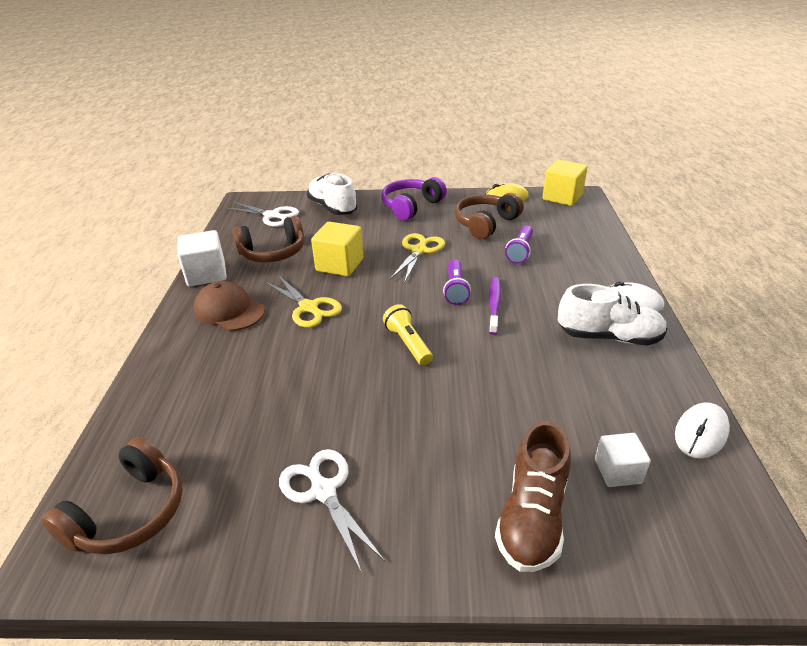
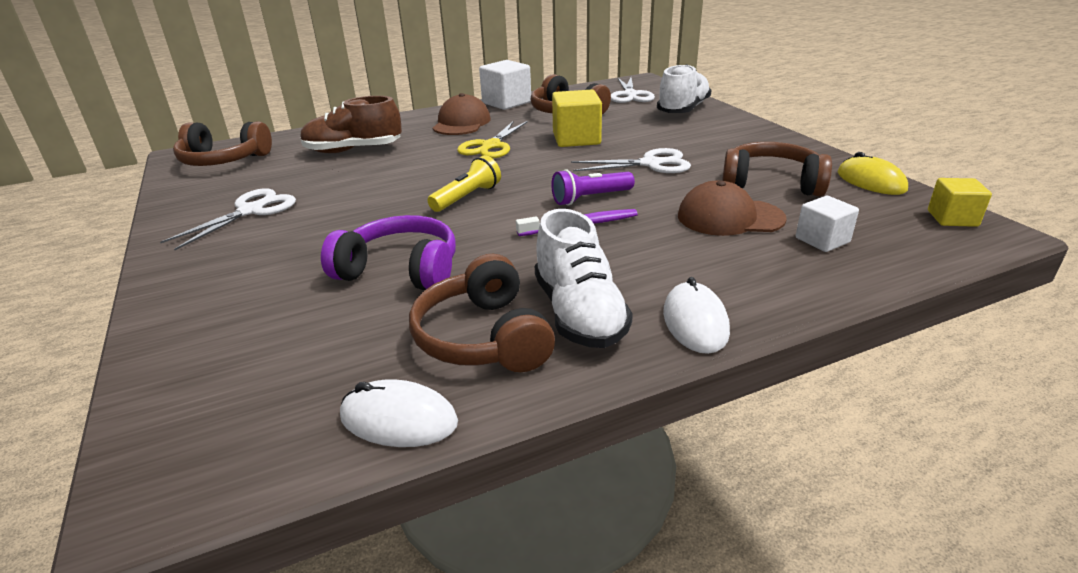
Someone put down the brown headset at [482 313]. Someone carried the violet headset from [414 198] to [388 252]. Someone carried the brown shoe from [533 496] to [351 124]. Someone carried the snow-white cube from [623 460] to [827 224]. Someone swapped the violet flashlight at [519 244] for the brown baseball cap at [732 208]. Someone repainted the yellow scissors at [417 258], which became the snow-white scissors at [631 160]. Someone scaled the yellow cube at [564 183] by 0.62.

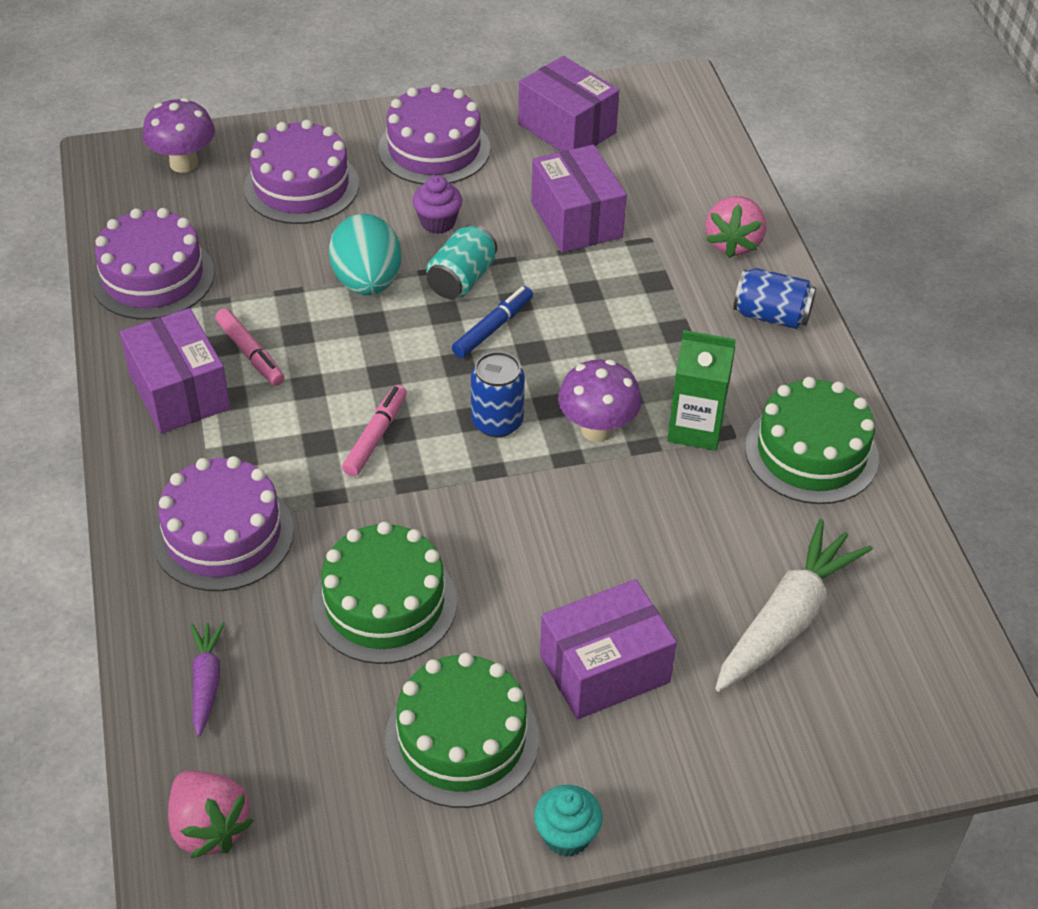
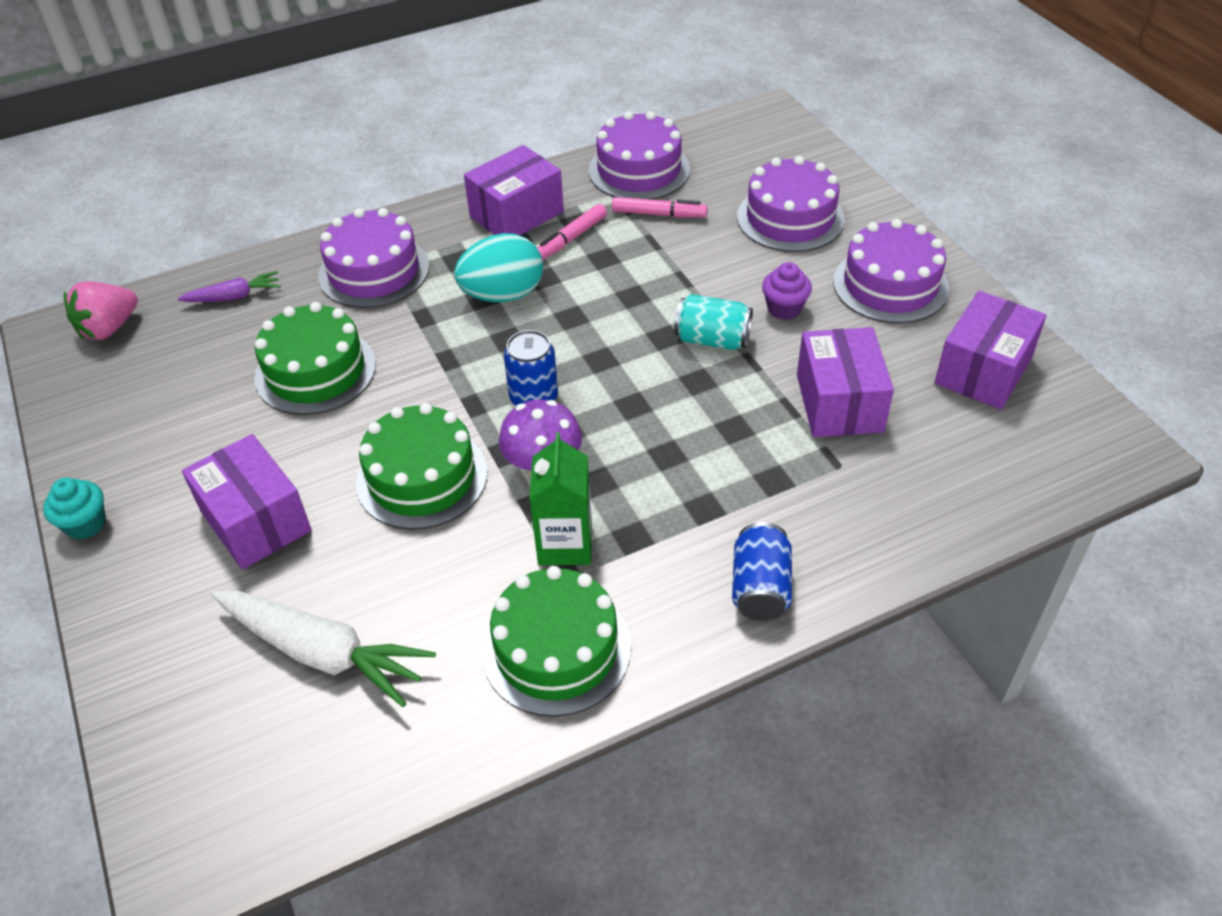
Someone took away the violet mushroom at [178 135]. Someone took away the blue marker pen at [492 322]. Someone took away the pink strawberry at [736 227]. Someone carried the turquoise toy egg from [365 254] to [498 267]. Someone carried the pink marker pen from [374 431] to [659 207]. Someone carried the green gateau from [462 730] to [422 466]. Someone rotated the violet box at [579 199] by 60 degrees counterclockwise.

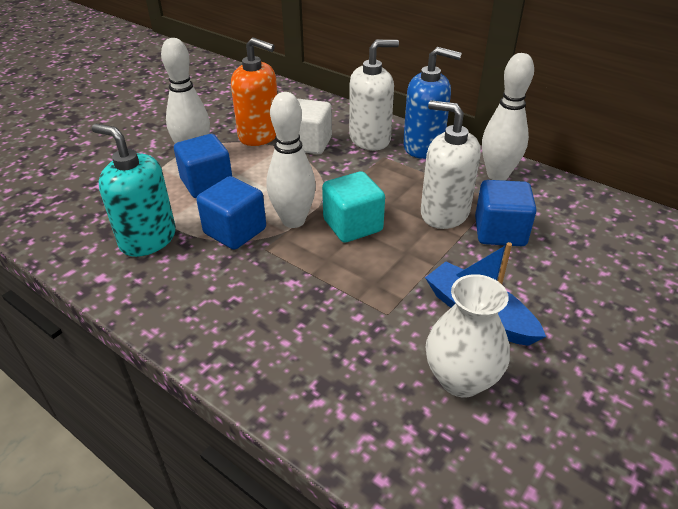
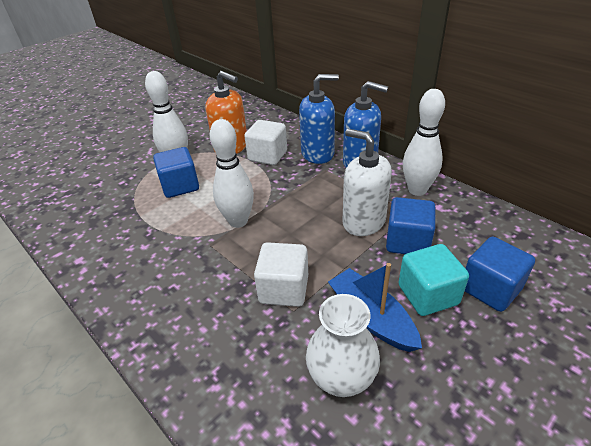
Someone took away the turquoise soap dispenser at [134 190]. Someone put down the snow-white cube at [281 274]. Someone carried the blue cube from [231 213] to [500 274]. Someone carried the turquoise cube from [353 206] to [433 280]. Someone repainted the snow-white soap dispenser at [374 95], which became the blue soap dispenser at [319 119].

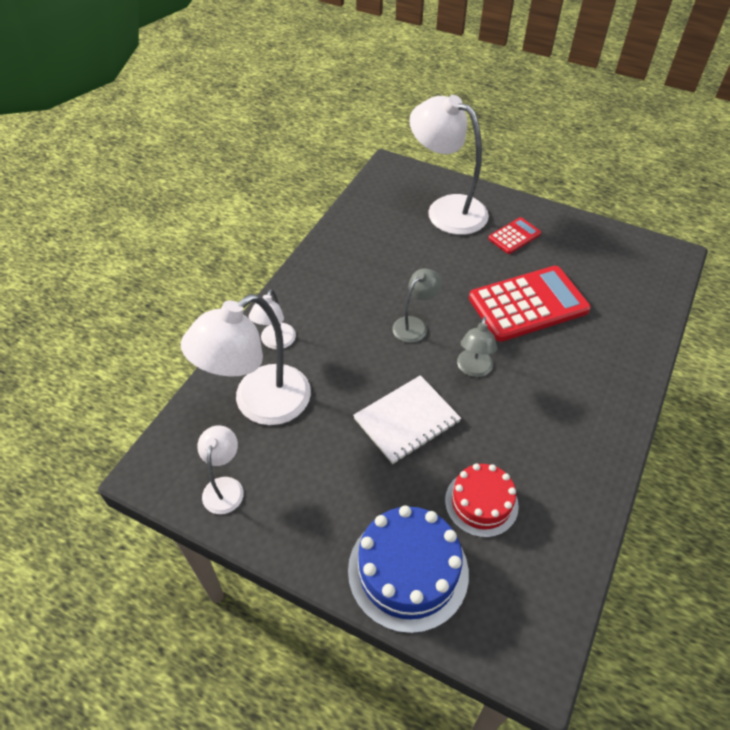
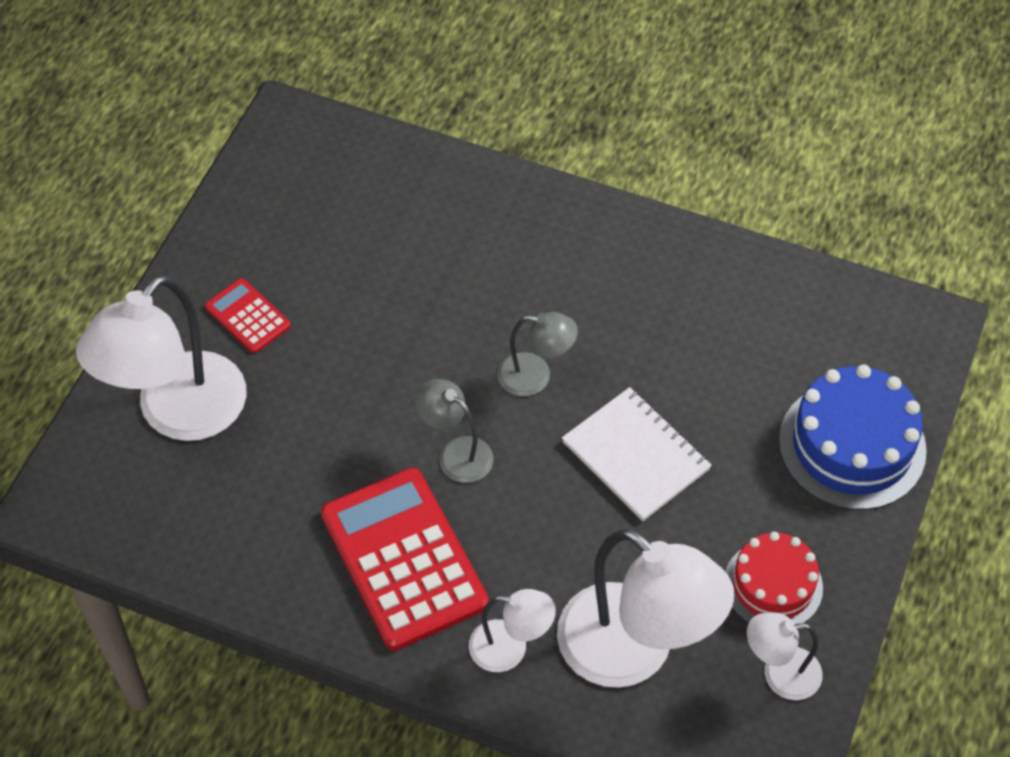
Someone carried the red gateau from [482 500] to [774 578]. Someone carried the red calculator from [530 304] to [404 559].

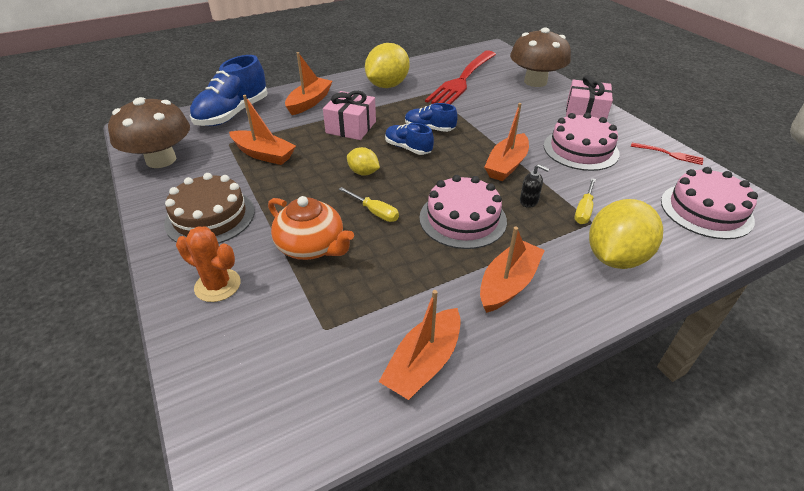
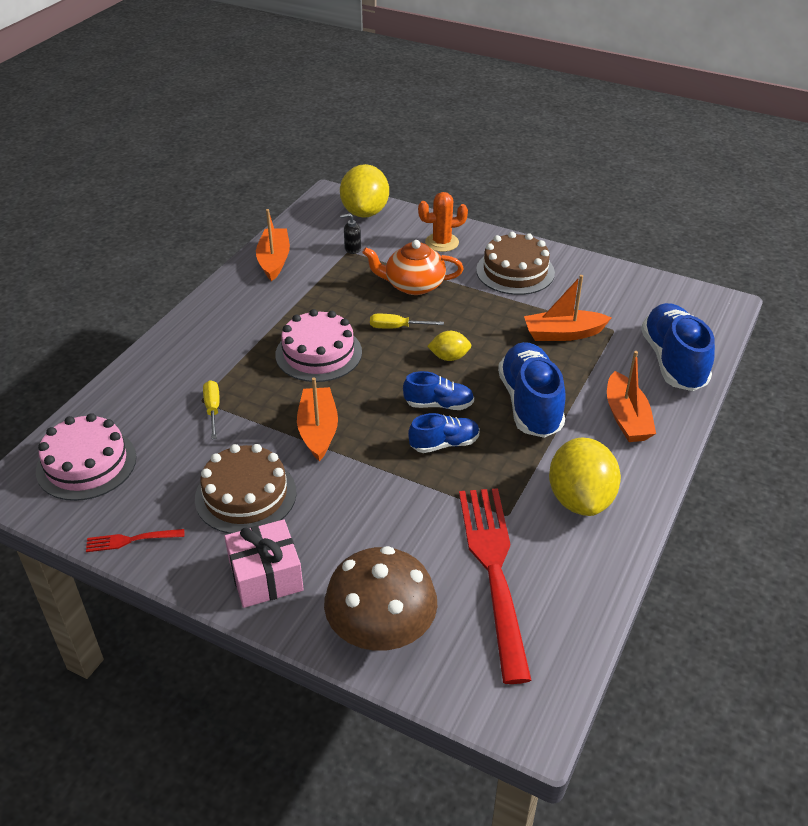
Someone took away the brown mushroom at [149 132]. Someone took away the bright orange sailboat at [512 270]. Someone carried the jet-black soap dispenser from [534 186] to [350 233]. Someone carried the yellow toy lemon from [626 234] to [364 191]. Someone swapped the pink gift at [349 115] for the blue shoe at [532 390]. Someone repainted the pink gateau at [582 142], which became the brown gateau at [246 489].

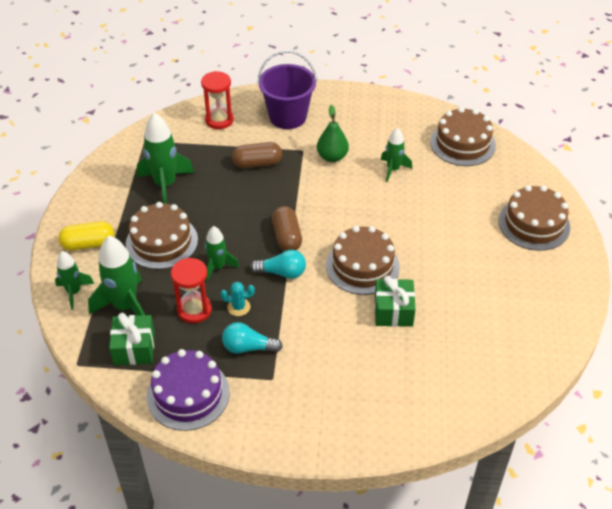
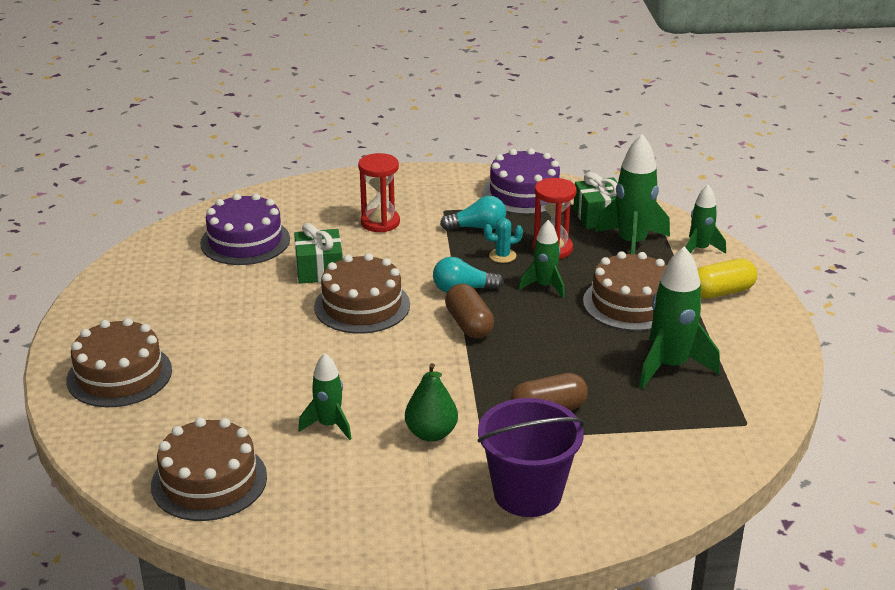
Someone put down the violet gateau at [245 229]. Someone carried the red hourglass from [217 100] to [379 192].

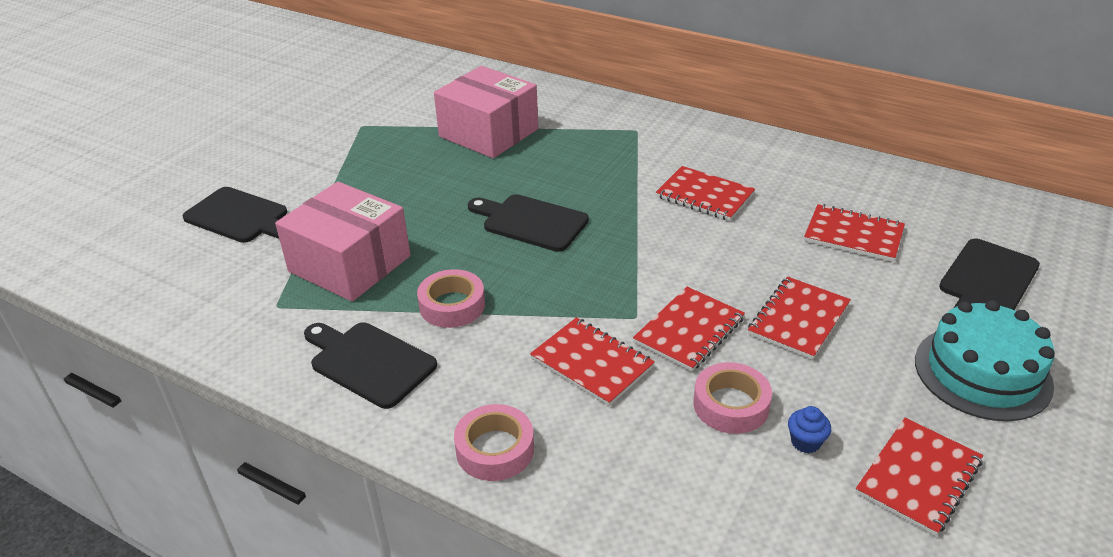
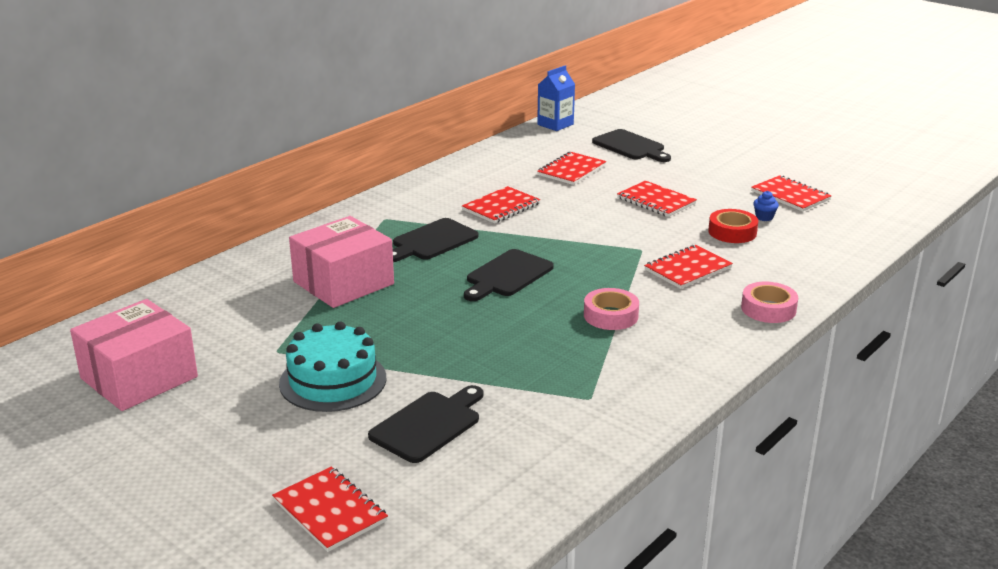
Someone put down the blue juice carton at [556 98]. Someone carried the pink box from [342 242] to [134 355]. Someone carried the jet-black cutting board from [370 365] to [436 240]. Someone carried the red notebook from [689 329] to [330 509]. Someone carried the turquoise gateau from [985 360] to [332 367]. Someone repainted the pink roll of tape at [732 398], which became the red roll of tape at [733 226].

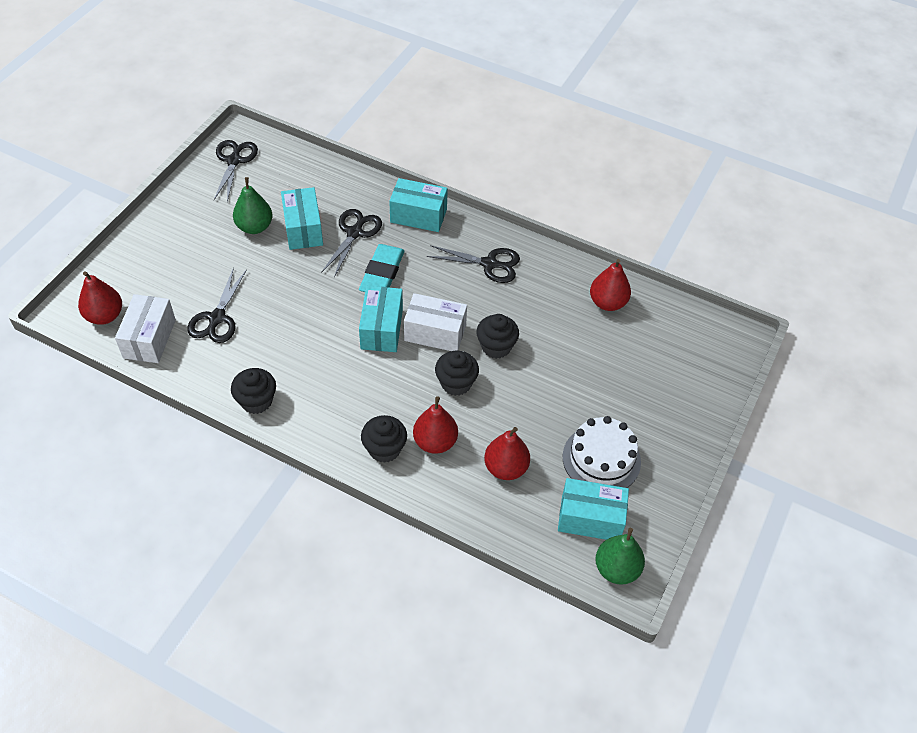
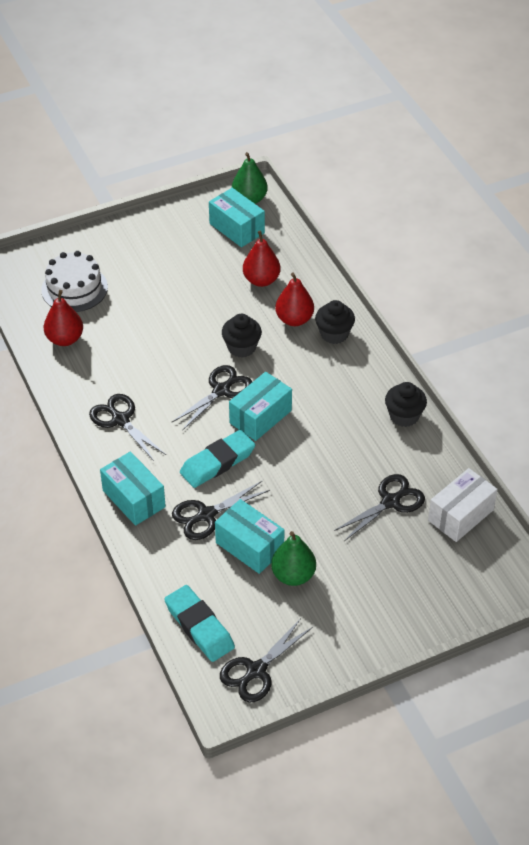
Someone took away the red pear at [100 298]. Someone took away the jet-black fairy cake at [497 336]. Someone put down the turquoise pencil eraser at [199 623]. Someone carried the snow-white gateau from [602 452] to [74 281]. Someone swapped the snow-white box at [435 322] for the jet-black scissors at [212 398]. Someone rotated the turquoise box at [302 218] by 75 degrees counterclockwise.

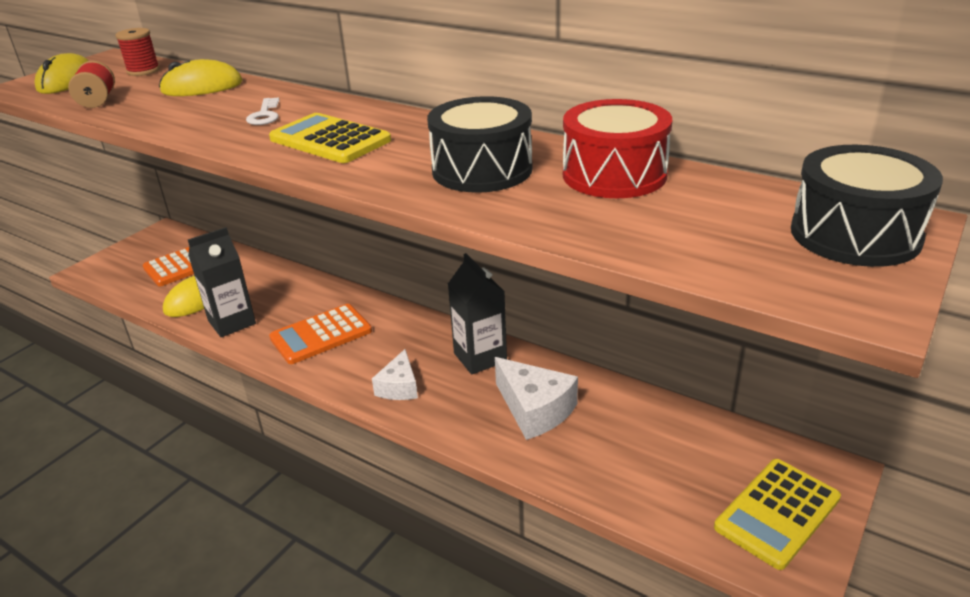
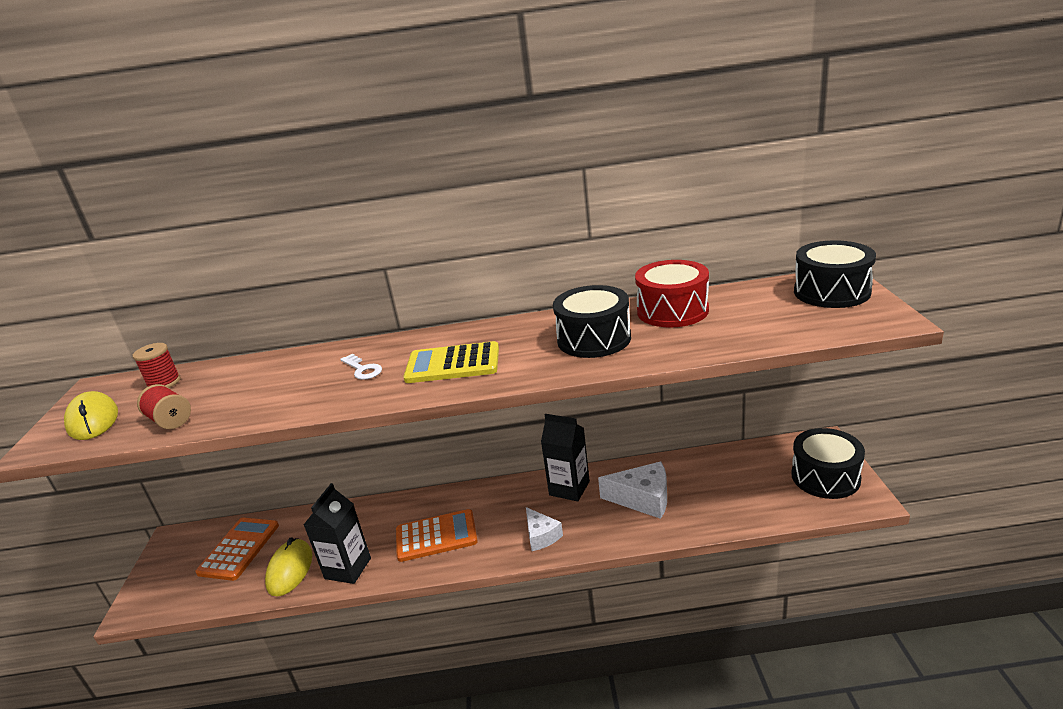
Someone took away the yellow PC mouse at [201 77]. Someone swapped the yellow calculator at [777 514] for the jet-black drum at [828 463]. Someone rotated the bright orange calculator at [320 334] by 120 degrees counterclockwise.

